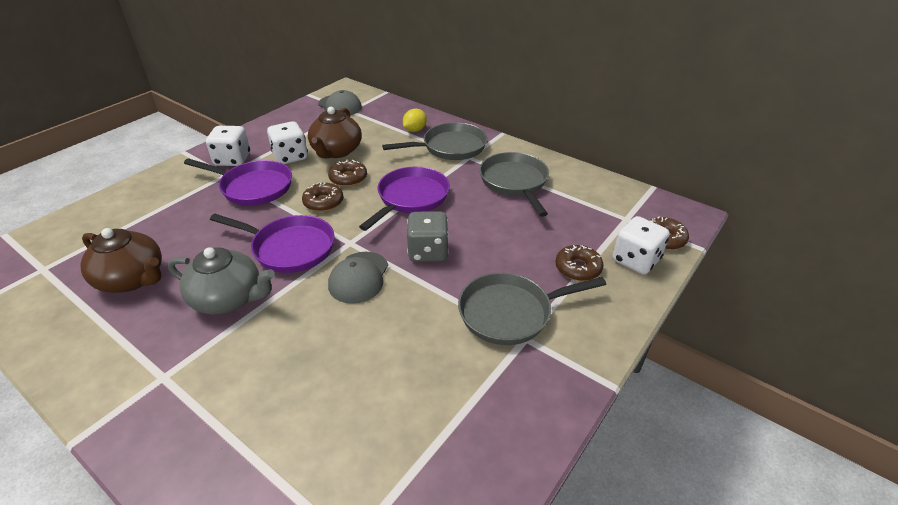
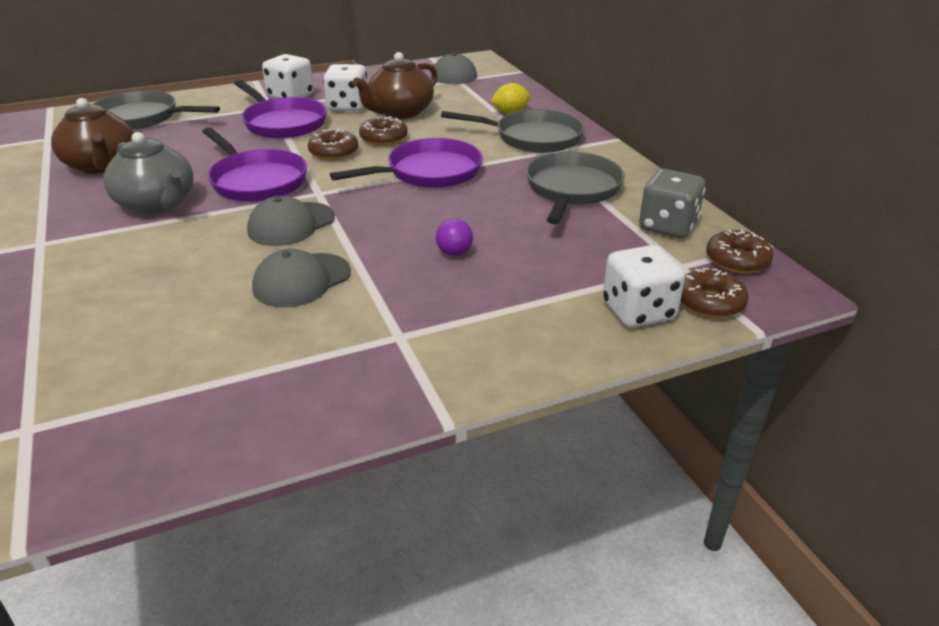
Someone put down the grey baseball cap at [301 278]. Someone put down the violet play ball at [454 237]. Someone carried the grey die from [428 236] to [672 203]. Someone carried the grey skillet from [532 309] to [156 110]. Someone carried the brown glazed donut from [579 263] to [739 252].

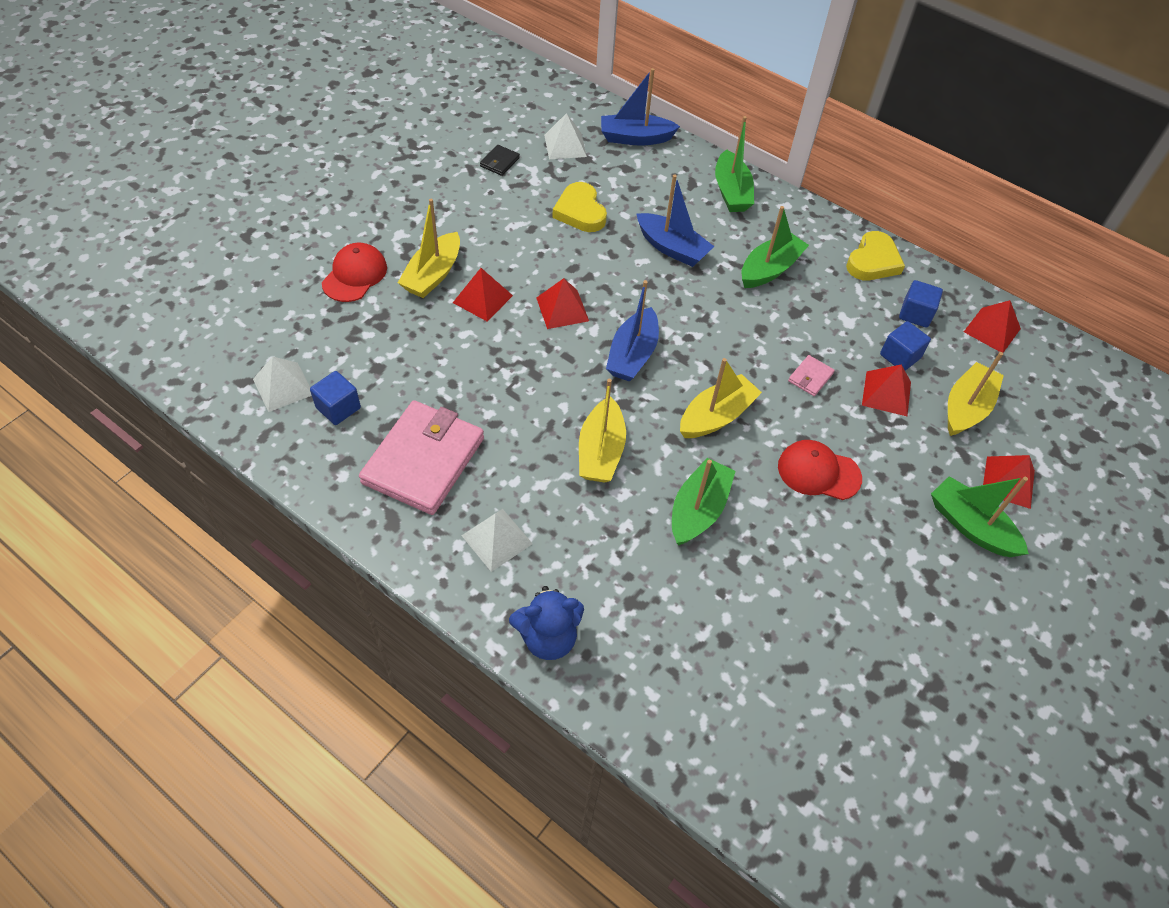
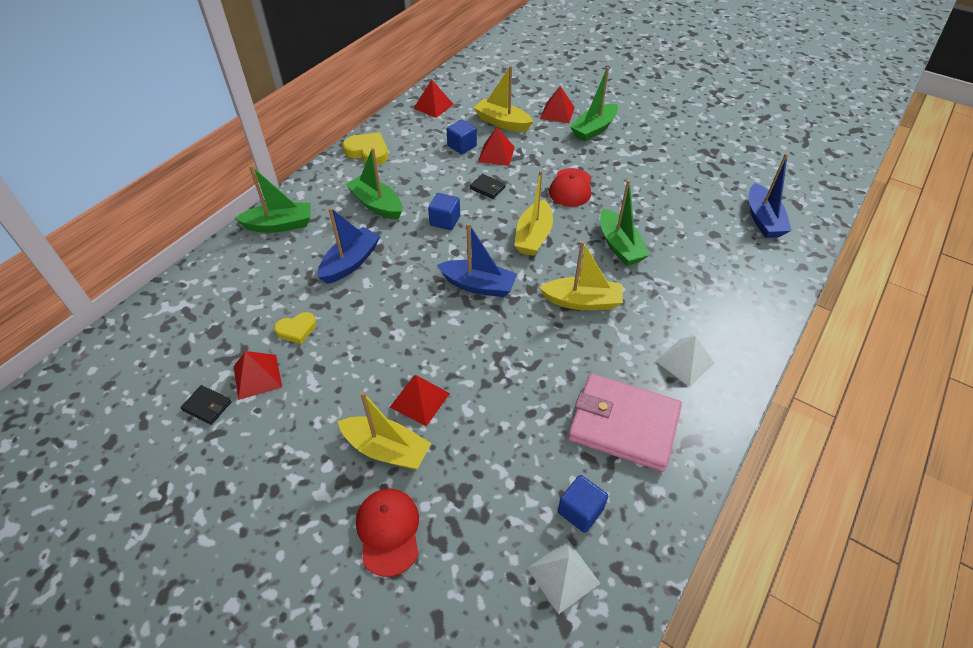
Someone took away the blue stuffed bear at [546 623]. Someone took away the snow-white pyramid shape at [565 136]. Someone carried the red pyramid shape from [562 303] to [258 375]. Someone carried the blue sailboat from [640 107] to [770 195]. Someone carried the blue cube from [921 304] to [444 211]. Someone repainted the pink billfold at [811 375], which became the jet-black billfold at [488 186]. Someone rotated the red baseball cap at [354 272] by 60 degrees clockwise. Someone rotated the green sailboat at [704 502] by 135 degrees counterclockwise. Someone rotated the yellow sailboat at [721 398] by 120 degrees counterclockwise. Someone scaled the yellow heart shape at [580 207] by 0.65.

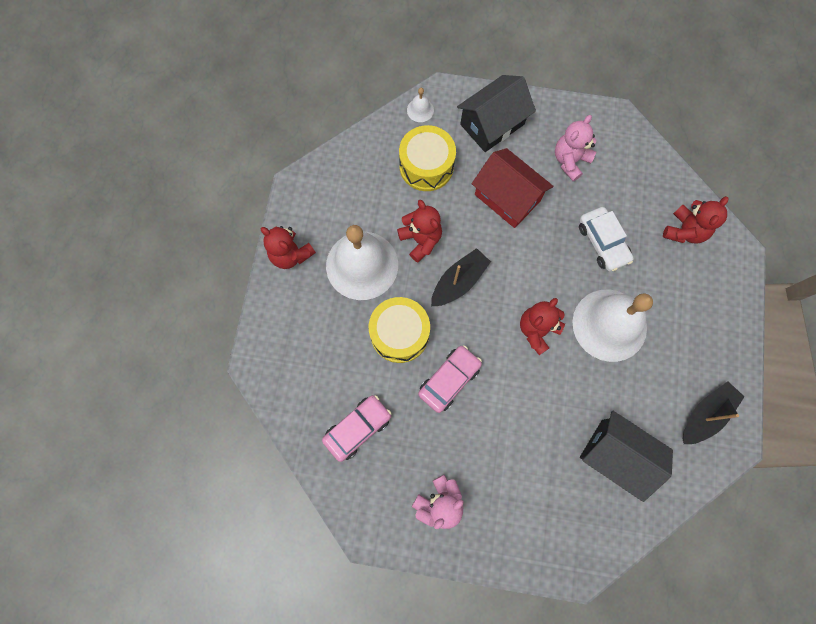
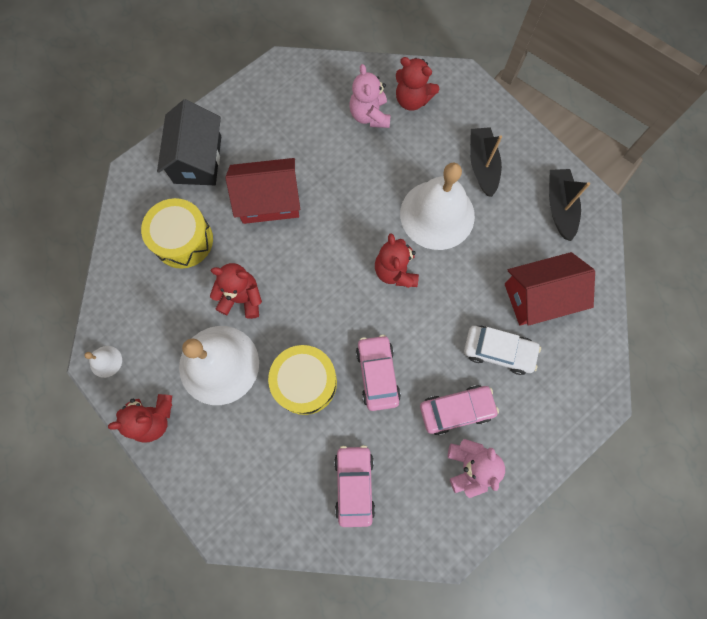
Someone put down the pink automobile at [459 410]. Someone carried the snow-white bell from [420 105] to [103 362]. Someone carried the jet-black sailboat from [461 277] to [486 162]. Someone carried the pink stuffed bear from [575 148] to [370 96]. Someone carried the snow-white automobile from [606 239] to [502 350]. Someone repainted the jet-black house at [626 456], which became the red house at [550 289]. Someone rotated the red stuffed bear at [696 219] by 135 degrees clockwise.

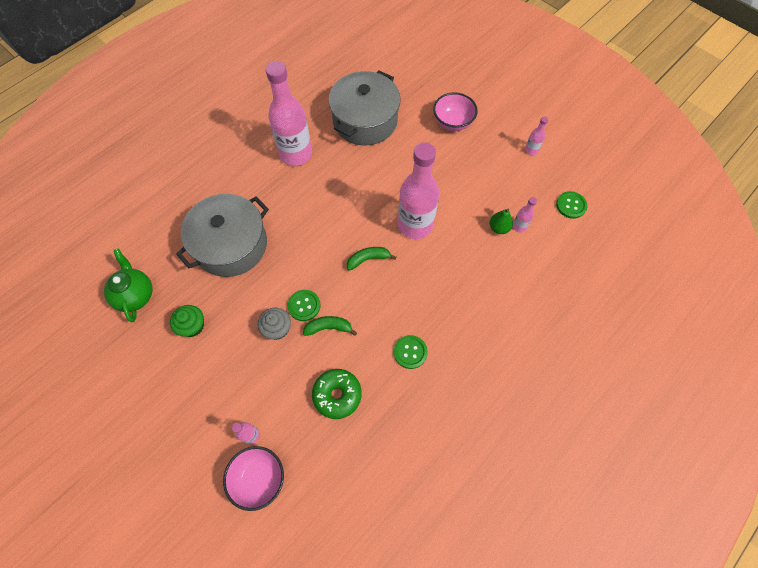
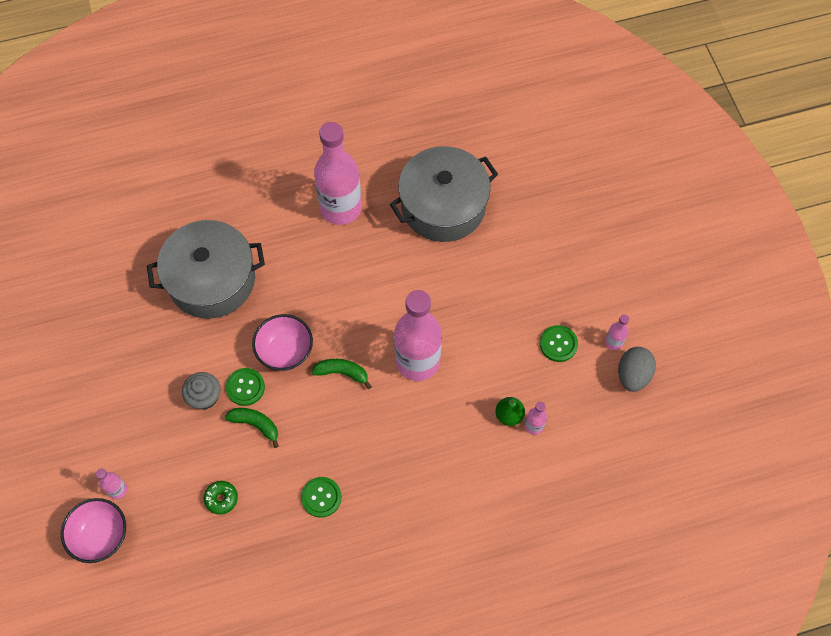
Someone took away the green tea pot at [128 285]. Someone took away the green fairy cake at [187 321]. Someone put down the grey toy egg at [637 369]. Someone carried the pink serving bowl from [455 111] to [282 342]. Someone carried the green sewing button from [571 205] to [559 343]. Someone scaled the green glazed donut at [337 394] by 0.60.

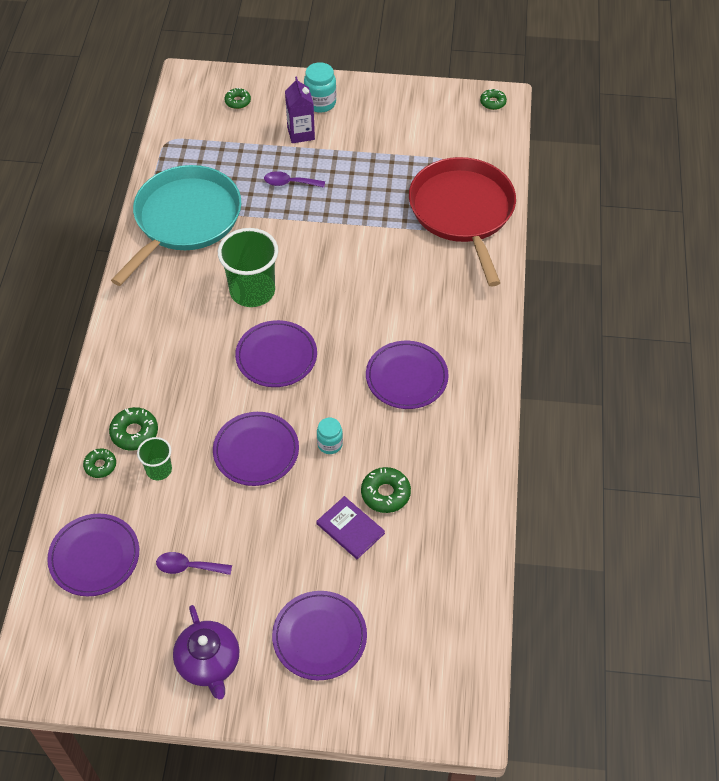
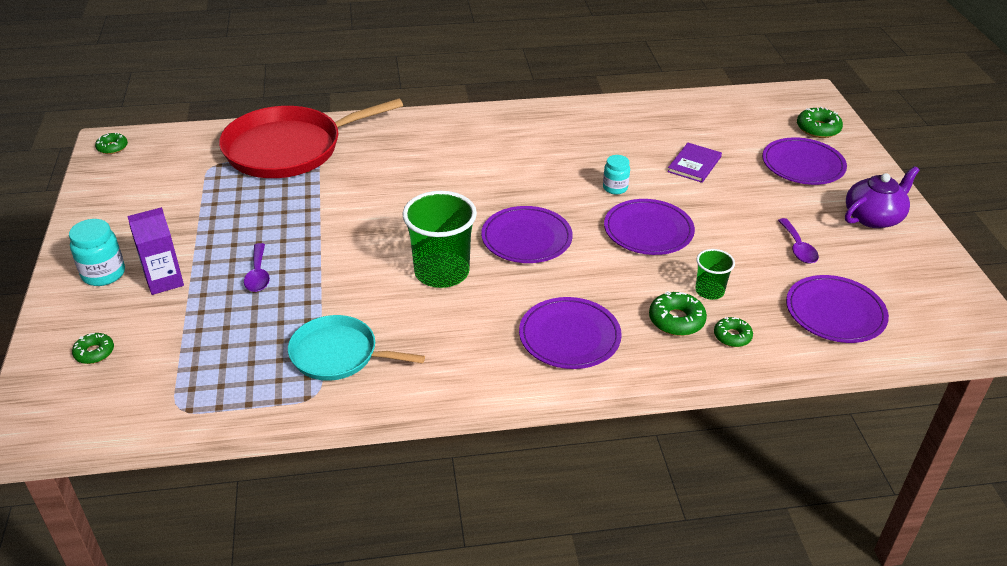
Someone carried the green glazed donut from [386 490] to [820 122]. Someone carried the violet plate from [407 375] to [570 333]. Someone scaled the turquoise skillet at [176 225] by 0.58.

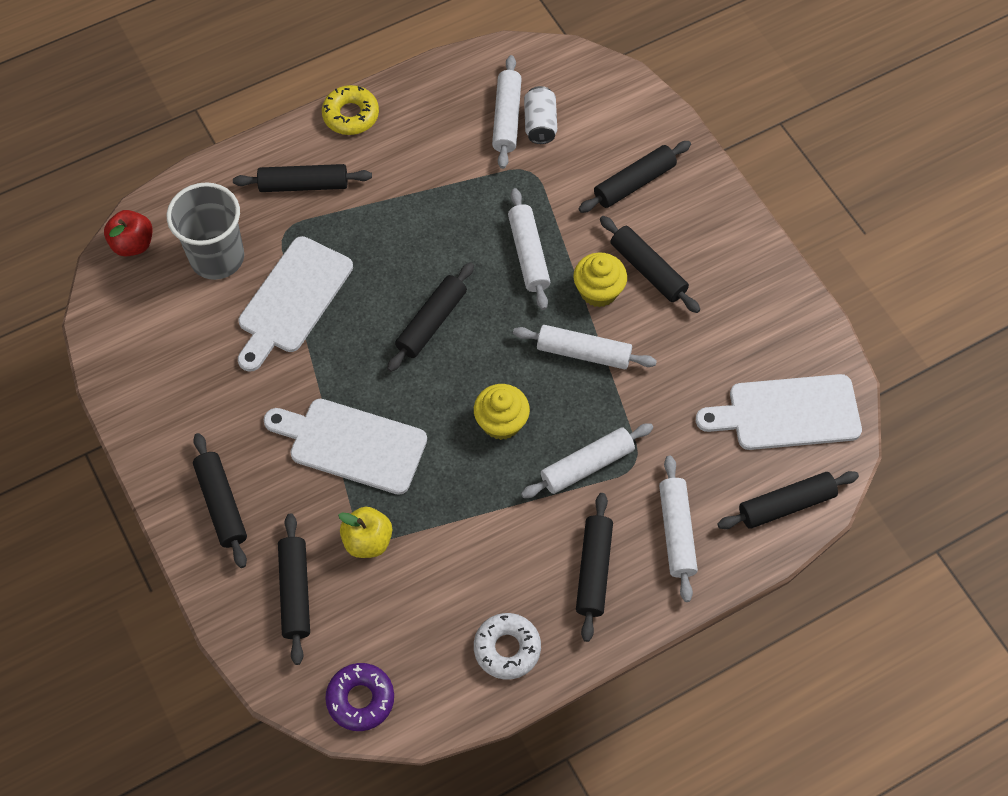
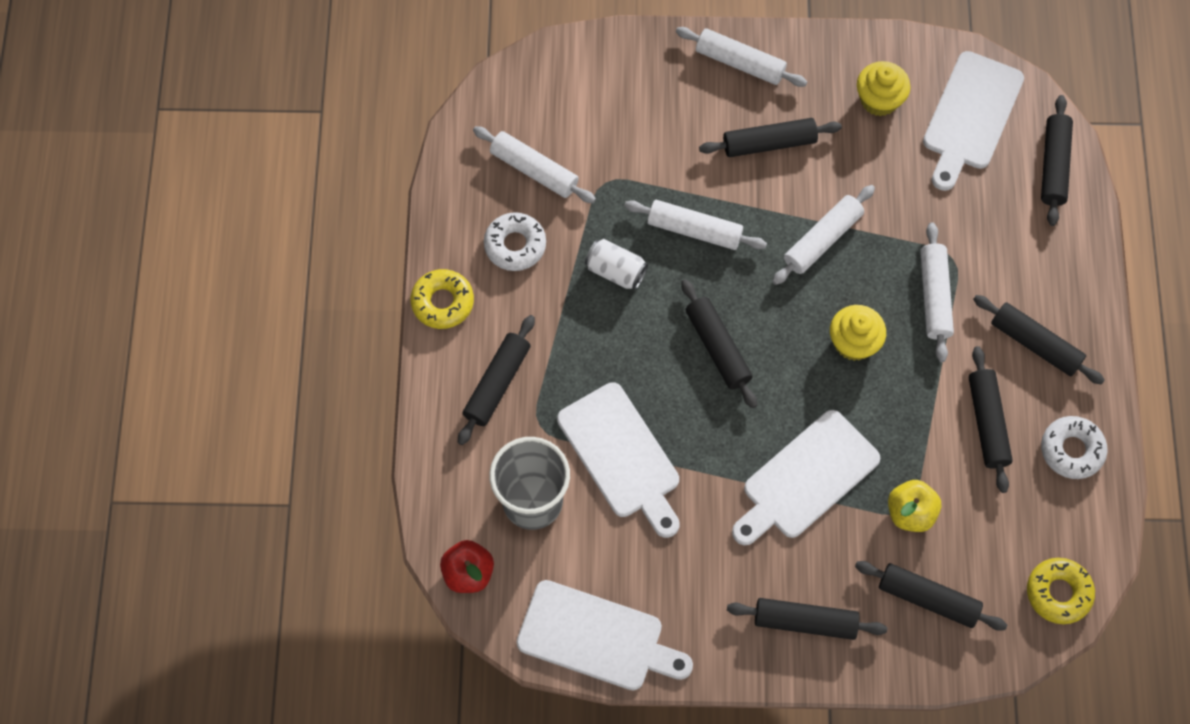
Someone put down the snow-white glazed donut at [515 241]. Someone put down the snow-white cutting board at [605 635]. Someone carried the snow-white tin from [540 115] to [616 264]. Someone carried the yellow fairy cake from [600 279] to [884 88]. Someone carried the jet-black rolling pin from [635 177] to [991 419]. Someone carried the snow-white rolling pin from [678 528] to [741 57]. Someone repainted the violet glazed donut at [359 697], which became the yellow glazed donut at [1061 591].

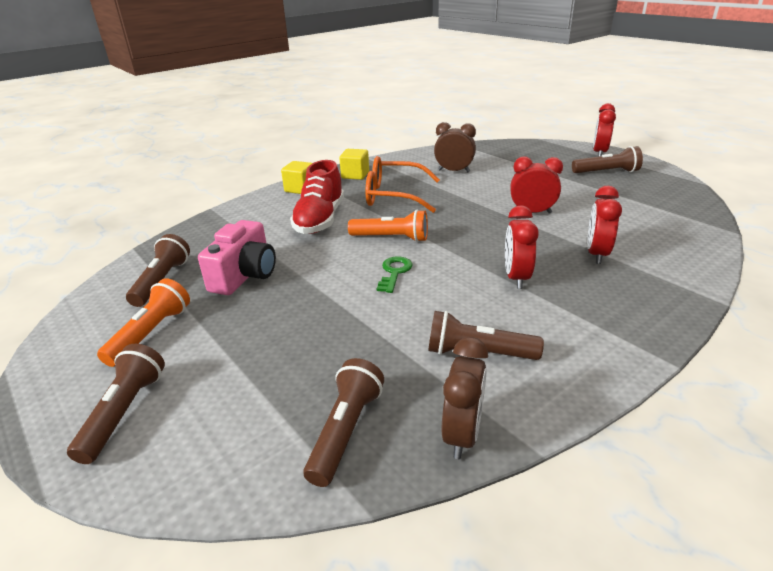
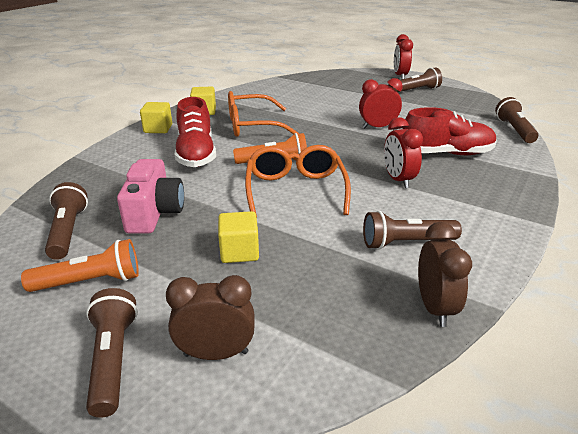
Someone put down the yellow cube at [238 237]. Someone carried the brown flashlight from [343 422] to [516 120]. Someone carried the brown alarm clock from [455 147] to [210 317]. Someone swapped the green key at [395 274] for the bright orange spectacles at [298 181]. Someone swapped the red alarm clock at [604 225] for the red shoe at [450 131]. Someone rotated the bright orange flashlight at [143 322] by 75 degrees clockwise.

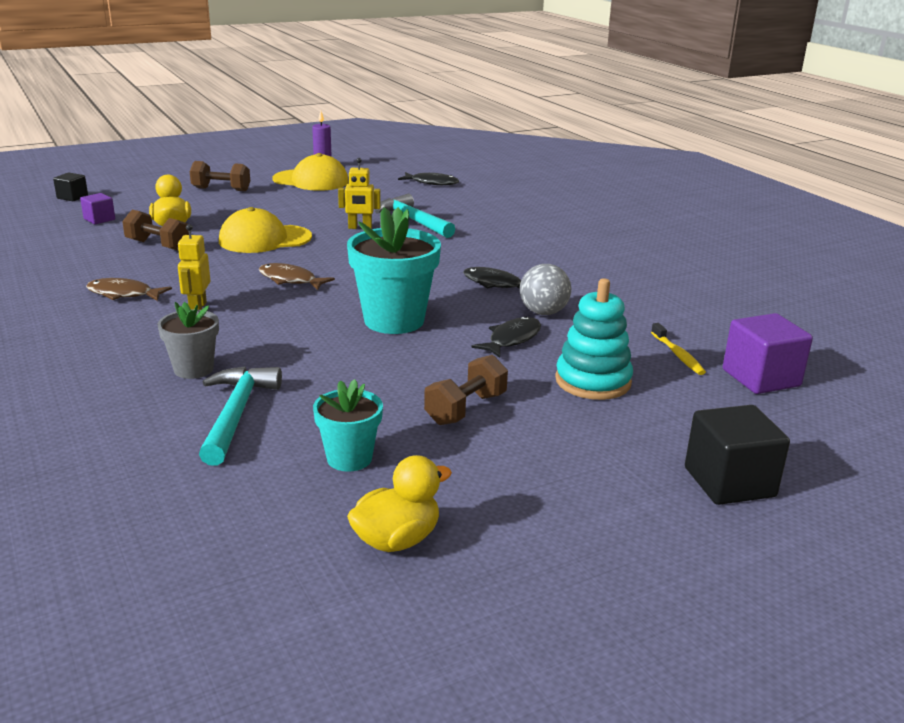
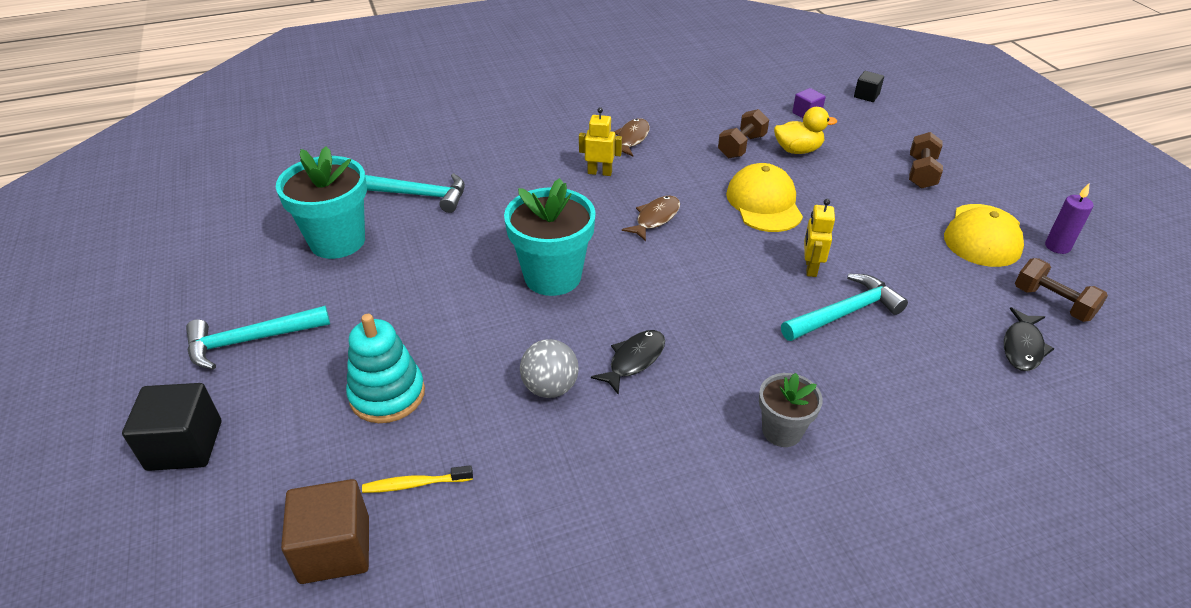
Someone took away the yellow toy duck at [399 503]. Someone took away the jet-black toy fish at [506 337]. Someone put down the turquoise hammer at [258 337]. Someone carried the grey plant pot from [188 340] to [791 410]. Someone carried the brown hand weight from [466 390] to [1061 290]. Someone repainted the violet cube at [768 353], which became the brown cube at [325 531]. Someone scaled the turquoise plant pot at [348 425] by 1.75.

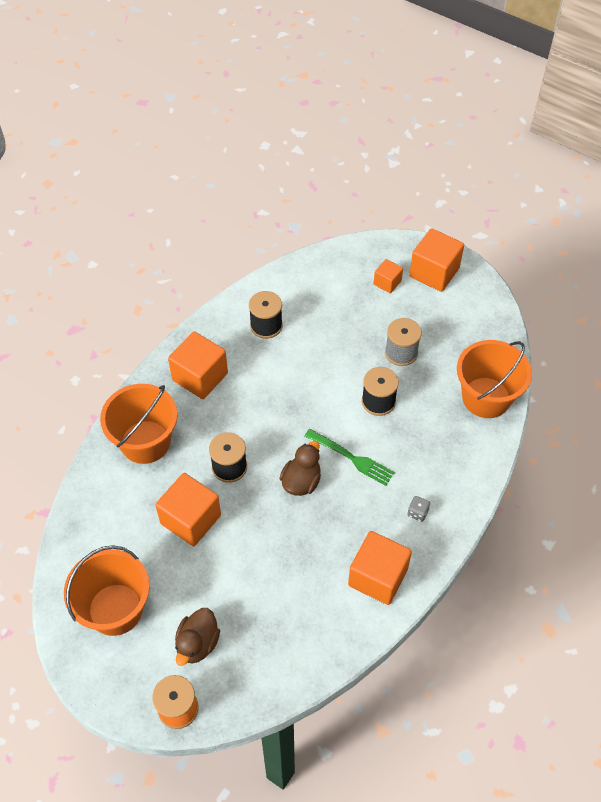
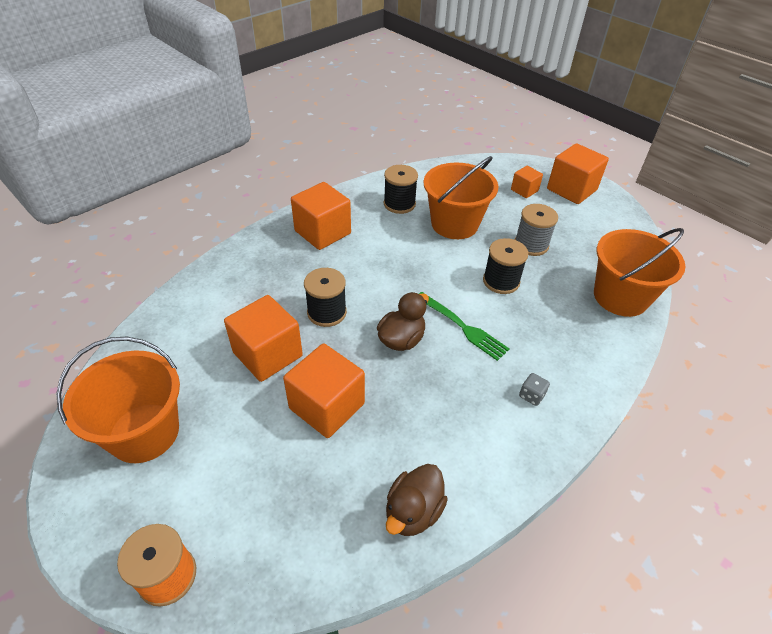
Someone carried the bright orange sand bucket from [139 424] to [461 197]. Someone carried the brown toy duck from [197 637] to [417 500]. Someone carried the bright orange cube from [380 568] to [324 391].

